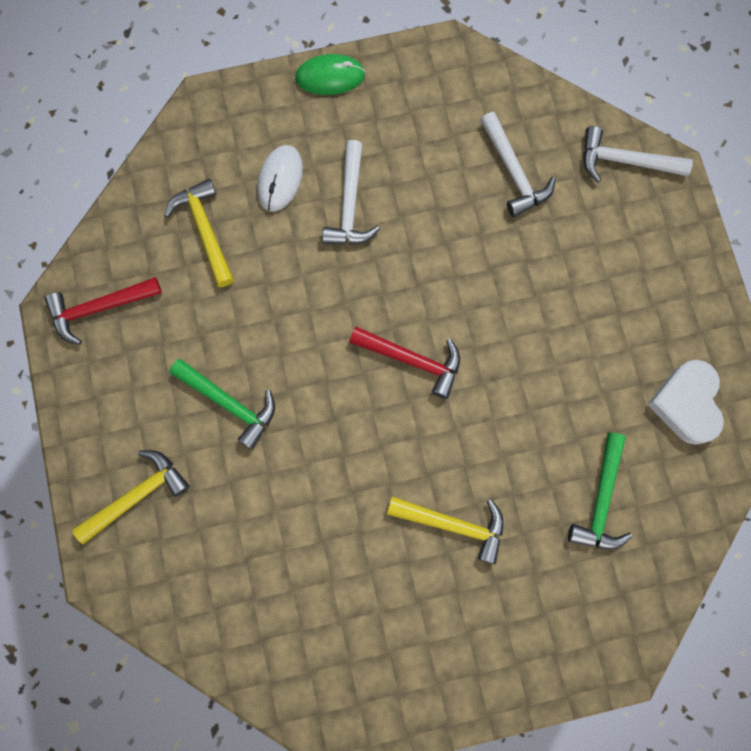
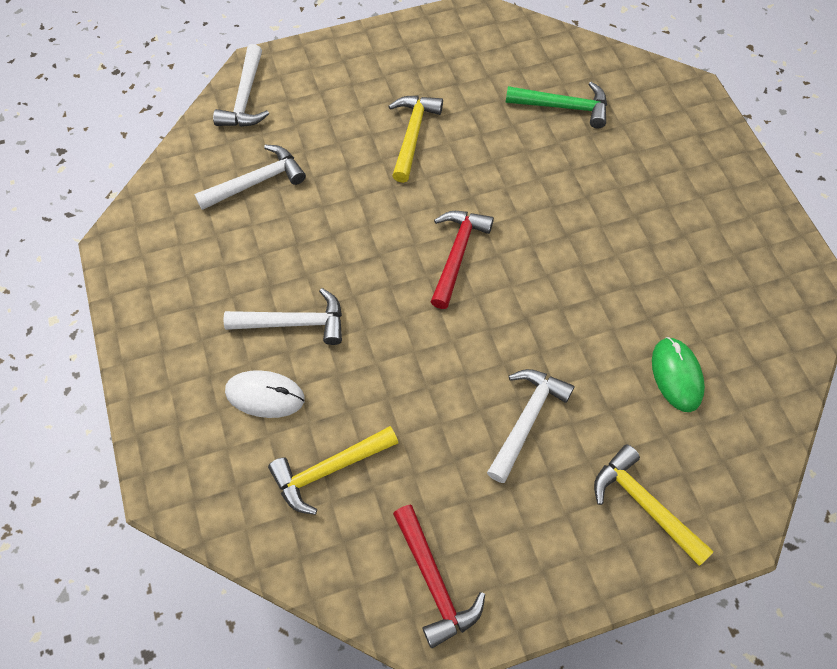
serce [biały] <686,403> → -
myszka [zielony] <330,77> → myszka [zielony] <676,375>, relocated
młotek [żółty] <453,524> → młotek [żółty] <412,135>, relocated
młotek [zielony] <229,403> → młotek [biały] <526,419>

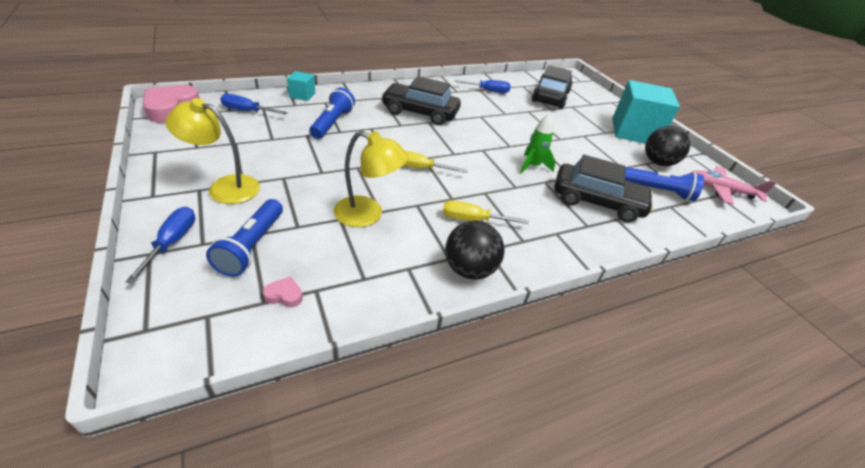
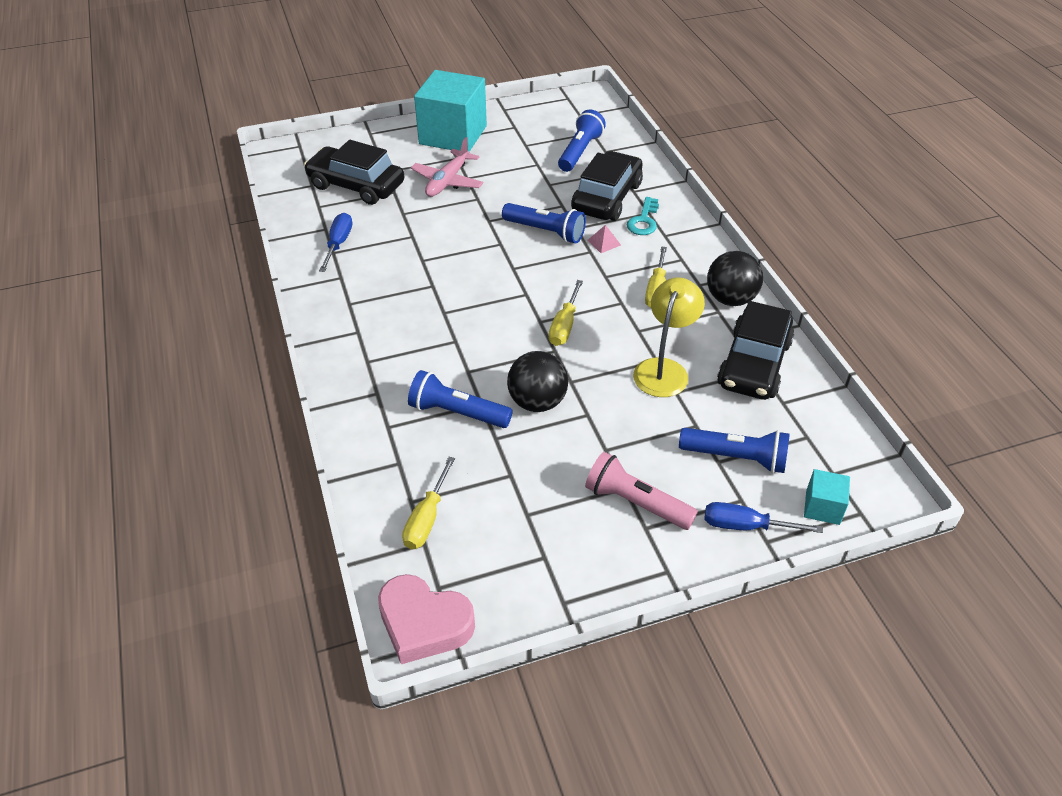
serce [różowy] <284,295> → -
- → piramida [różowy] <604,242>
- → klucz [turkusowy] <643,221>
sześcian [turkusowy] <302,95> → sześcian [turkusowy] <822,507>, relocated
samochód [czarny] <420,112> → samochód [czarny] <754,364>, relocated
piłka [czarny] <658,163> → piłka [czarny] <537,402>, relocated
samolot [różowy] <721,190> → samolot [różowy] <447,181>, relocated
lampka [żółty] <224,187> → latarka [różowy] <636,503>
rakieta [zielony] <532,166> → latarka [niebieski] <545,231>
śrubokręt [niebieski] <247,111> → śrubokręt [żółty] <427,518>

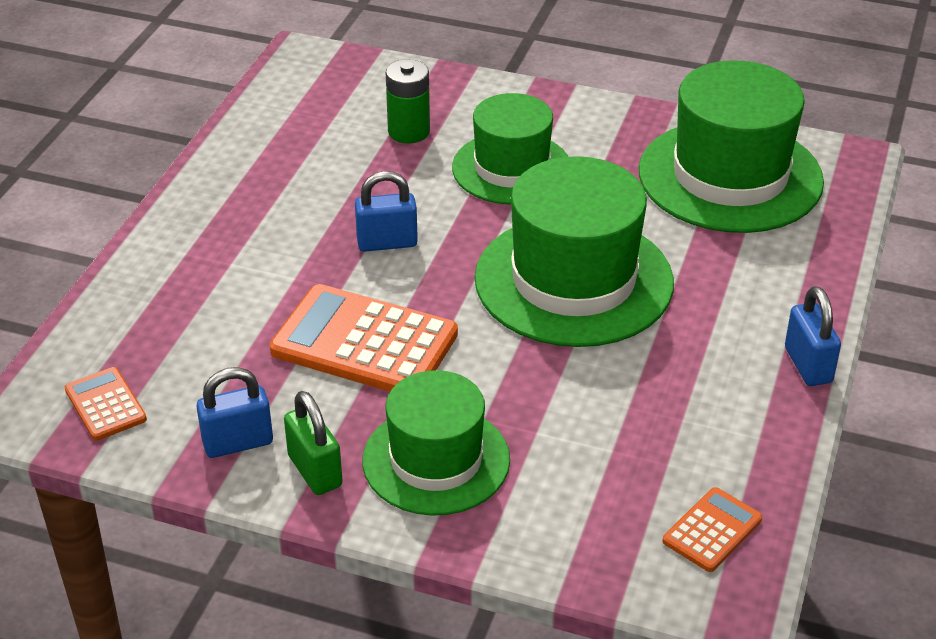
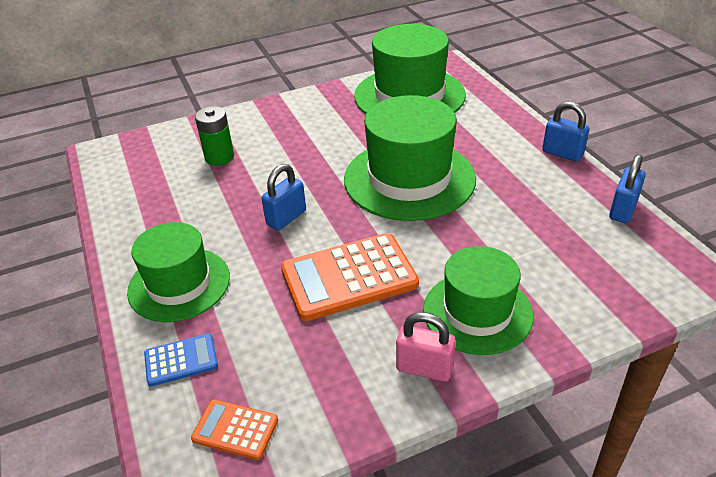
kalkulator [pomarańczowy] <712,530> → -
- → kalkulator [niebieski] <181,360>
kłódka [niebieski] <238,443> → kłódka [niebieski] <622,210>, relocated
kapelusz [zielony] <511,168> → kapelusz [zielony] <179,284>, relocated
kłódka [zielony] <315,471> → kłódka [różowy] <424,368>

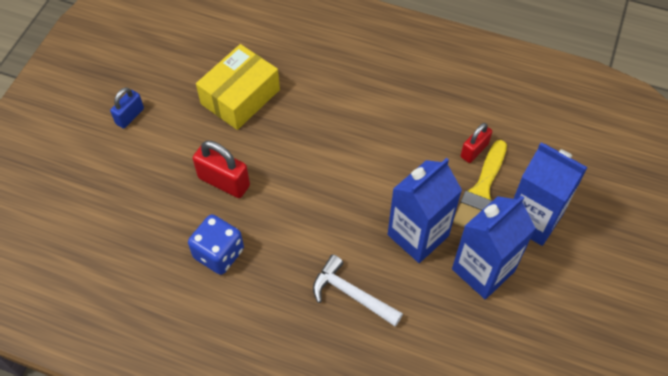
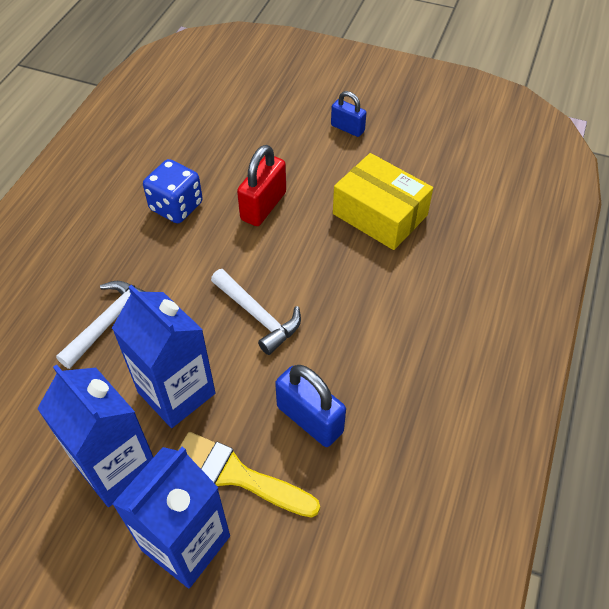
kłódka [czerwony] <474,150> → -
- → młotek [biały] <258,316>
- → kłódka [niebieski] <310,419>

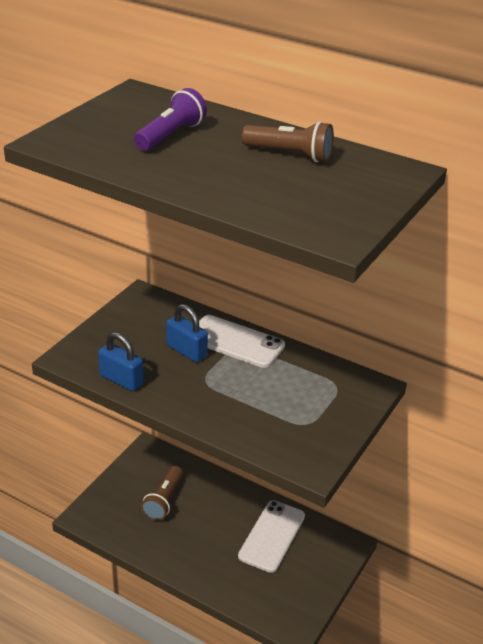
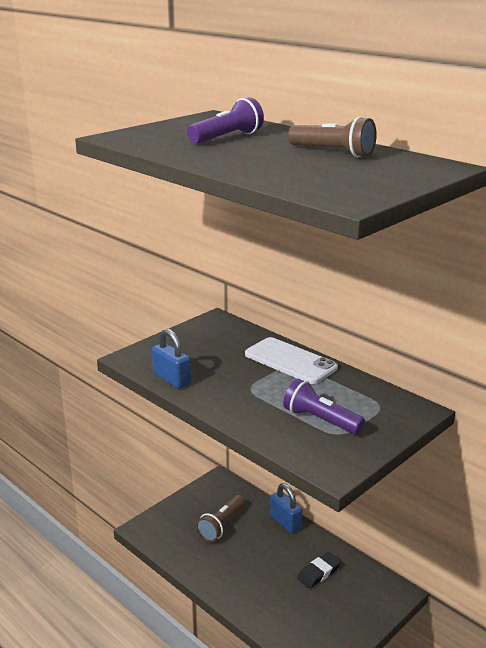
- → latarka [fioletowy] <320,420>
kłódka [niebieski] <186,351> → kłódka [niebieski] <285,522>, relocated
telefon [biały] <272,536> → gumka do mazania [czarny] <319,573>

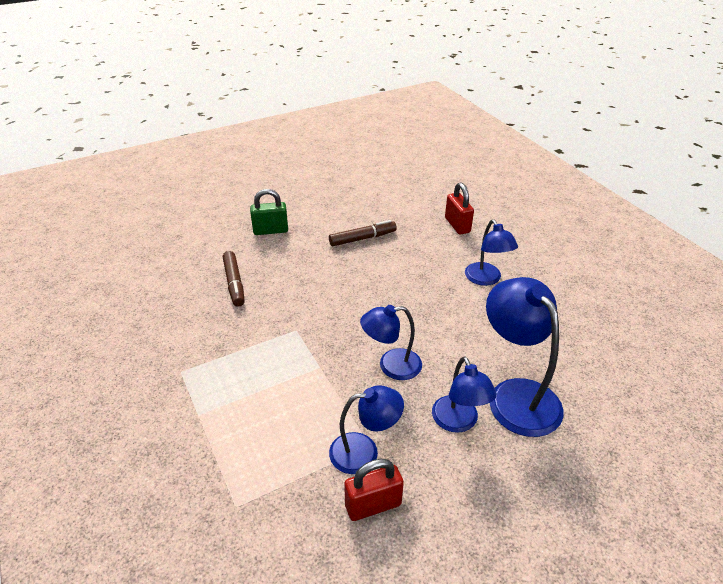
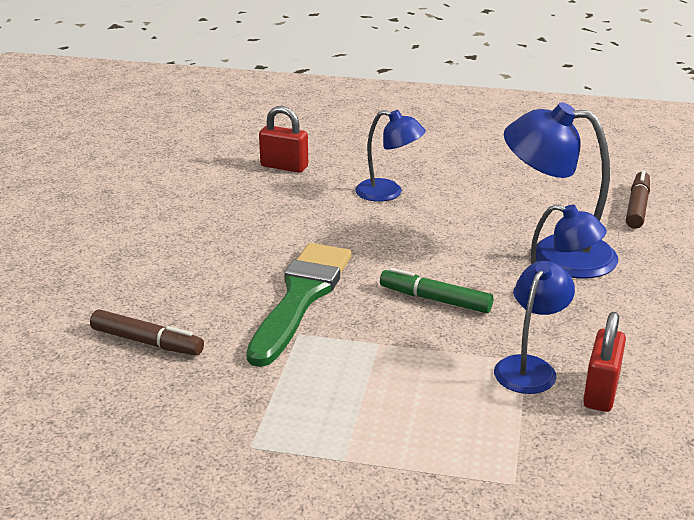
kłódka [zielony] <270,230> → -
- → pędzel [zielony] <301,297>
flamaster [brązowy] <362,238> → flamaster [brązowy] <637,207>, relocated
lampka [niebieski] <391,366> → flamaster [zielony] <435,299>

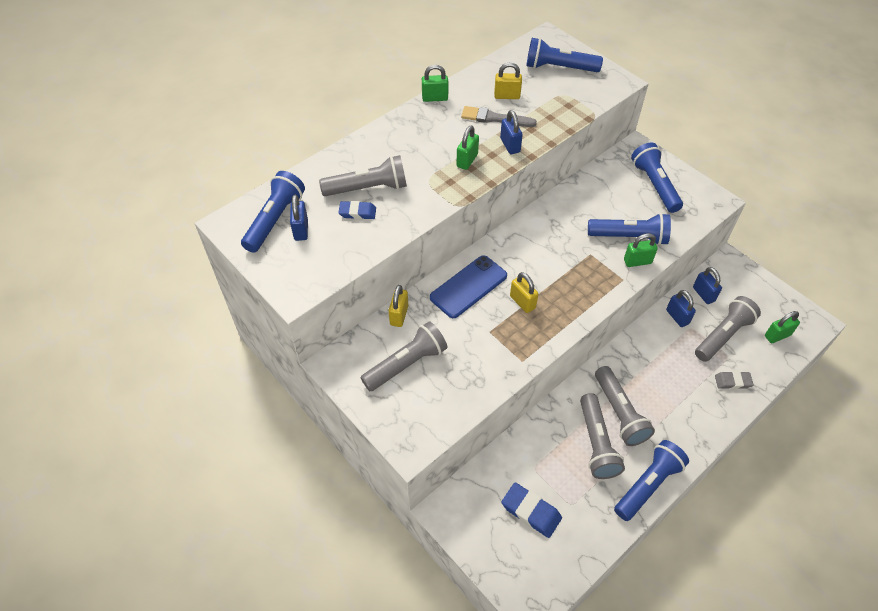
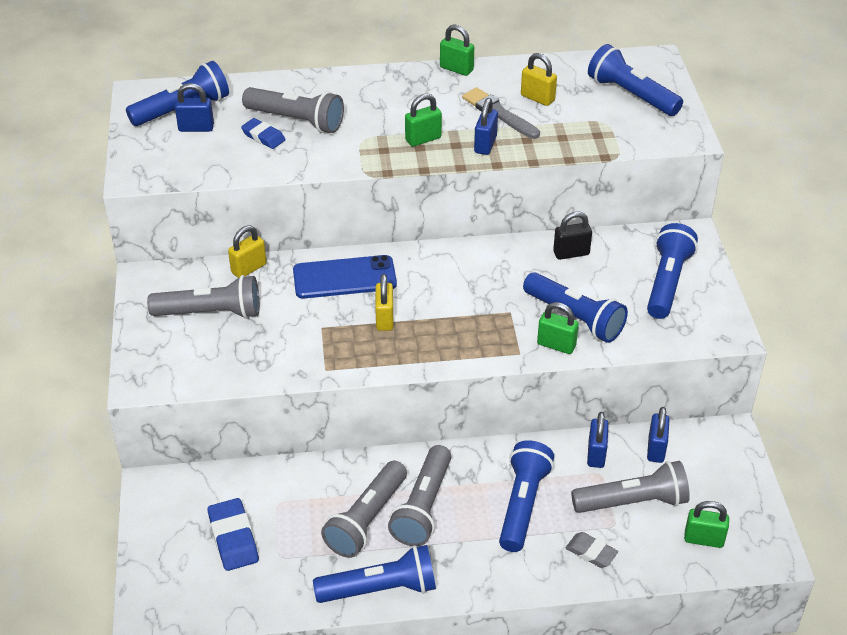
- → latarka [niebieski] <522,504>
- → kłódka [czarny] <571,253>
kłódka [niebieski] <301,230> → kłódka [niebieski] <196,128>, 60 degrees clockwise

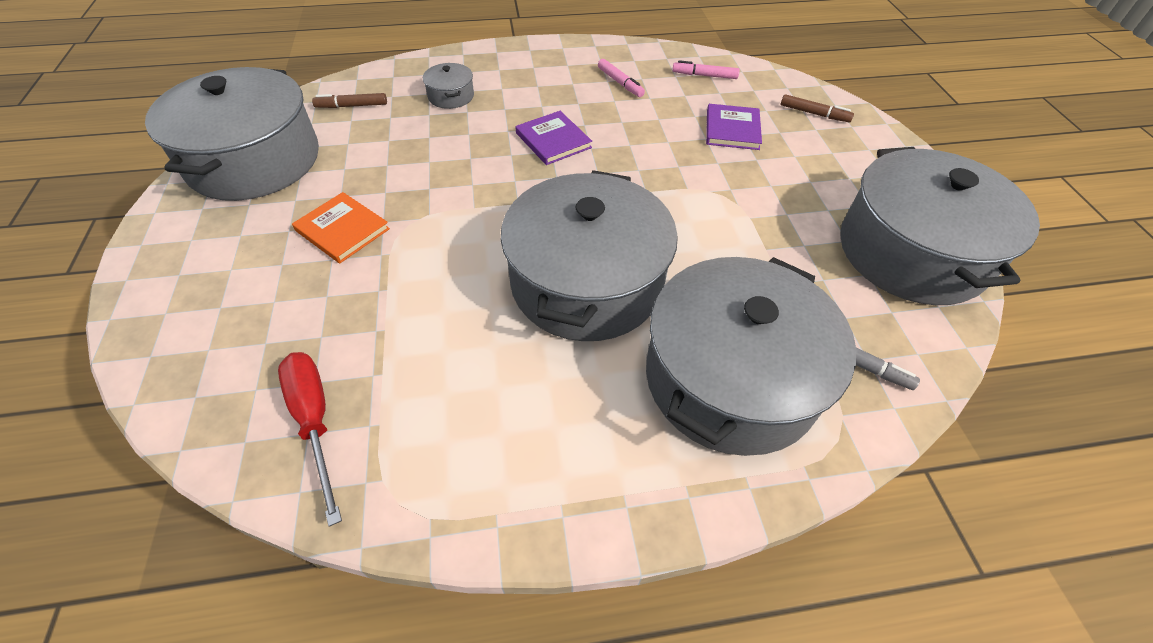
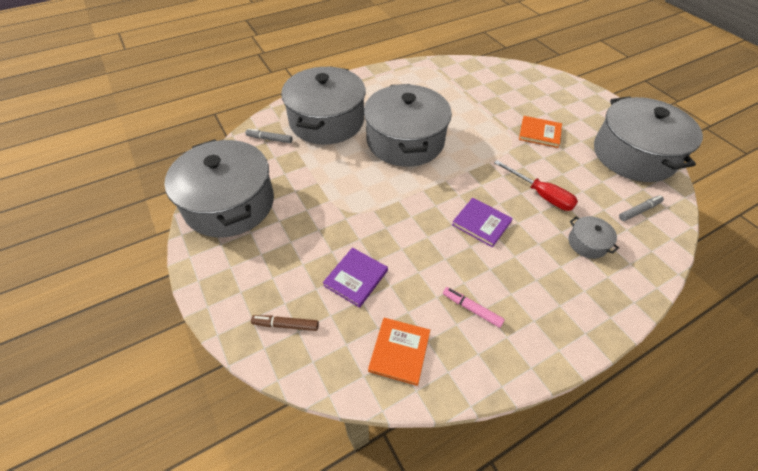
śrubokręt [czerwony] <315,421> → śrubokręt [czerwony] <540,194>, relocated
flamaster [różowy] <704,75> → książka [pomarańczowy] <399,351>
flamaster [brązowy] <352,106> → flamaster [szary] <639,210>
książka [fioletowy] <732,129> → książka [fioletowy] <356,278>, 45 degrees clockwise

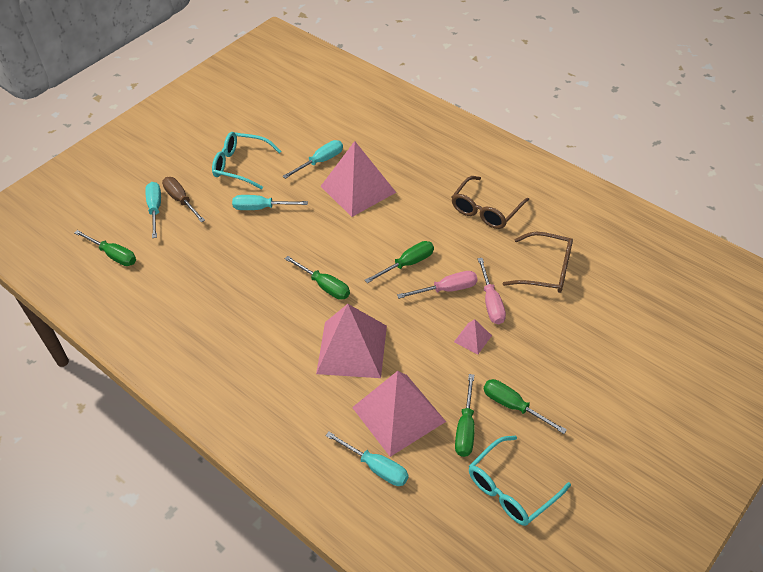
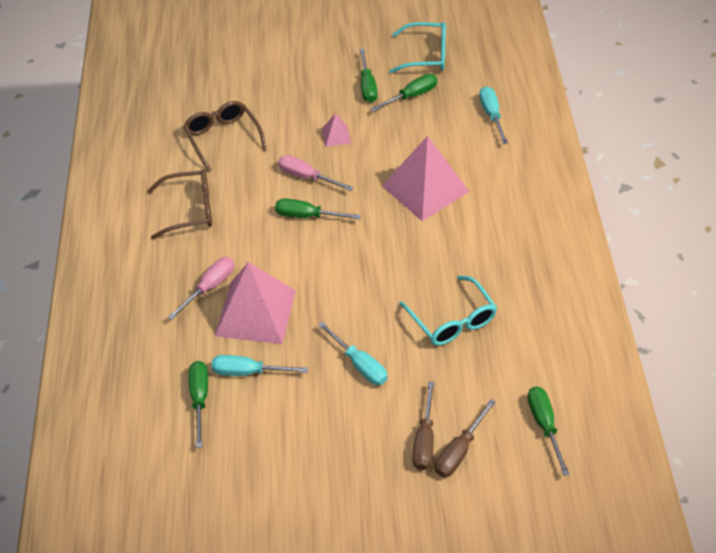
piramida [różowy] <398,414> → -
okulary [turkusowy] <240,165> → okulary [turkusowy] <452,320>, relocated
śrubokręt [zielony] <324,286> → śrubokręt [zielony] <199,399>, relocated
śrubokręt [różowy] <491,302> → śrubokręt [różowy] <209,287>, relocated
śrubokręt [turkusowy] <155,209> → śrubokręt [brązowy] <459,451>

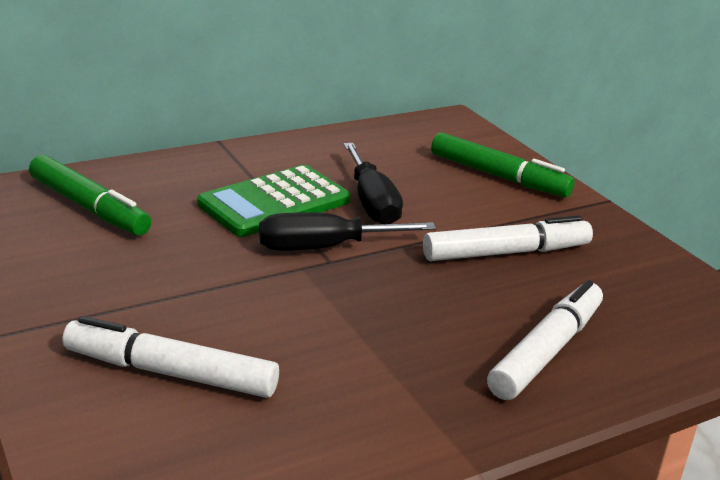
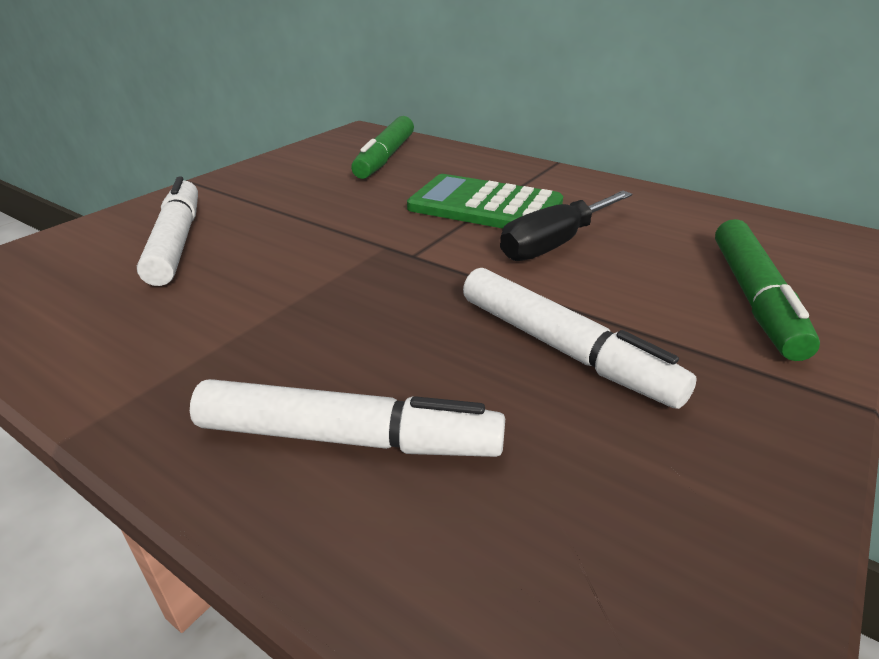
śrubokręt [czarny] <324,247> → -

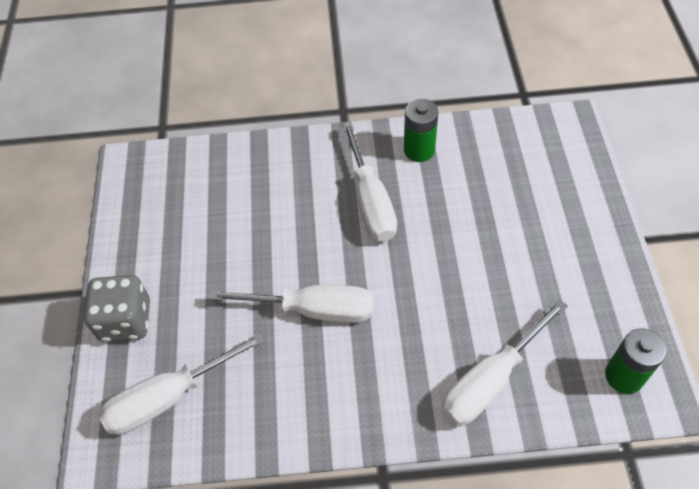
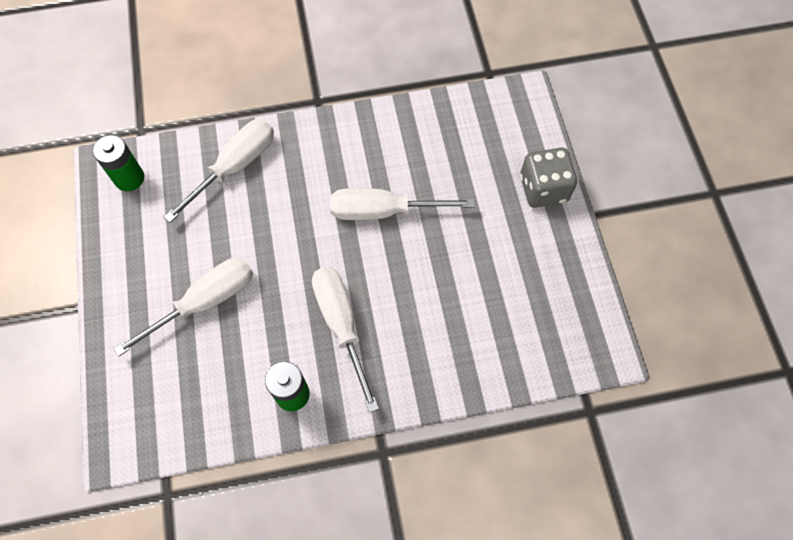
śrubokręt [biały] <168,398> → śrubokręt [biały] <206,301>, relocated

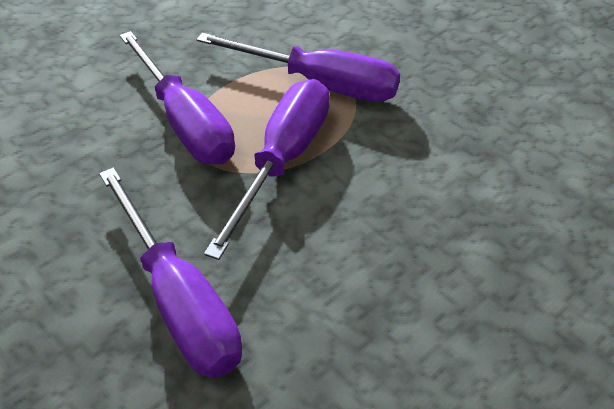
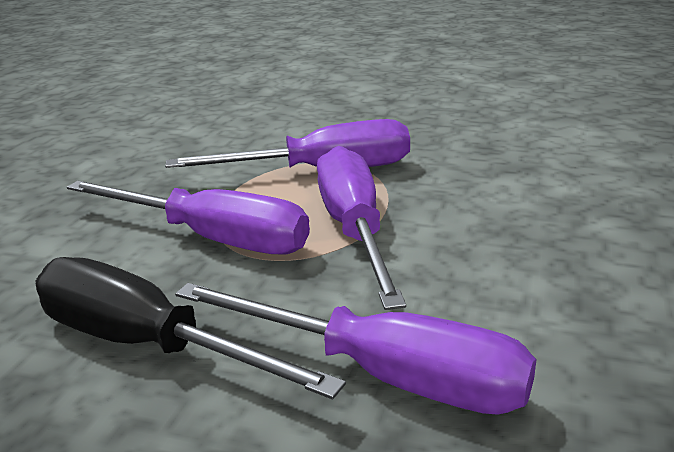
- → śrubokręt [czarny] <148,344>

